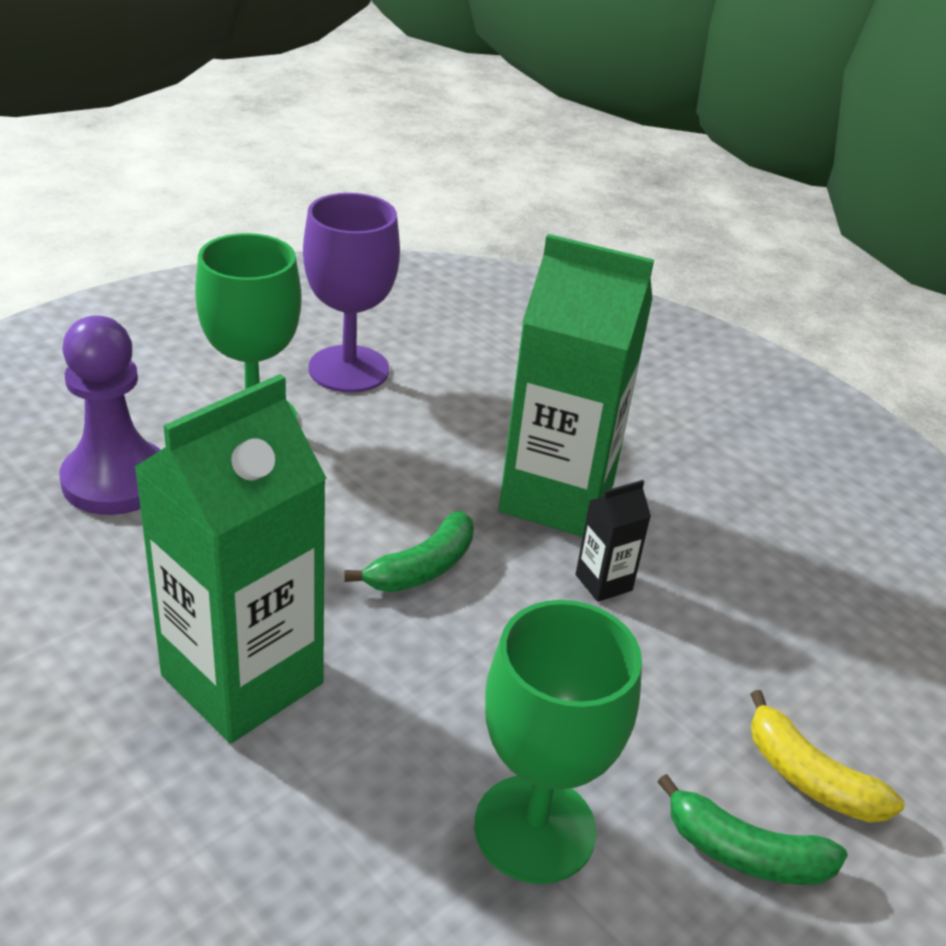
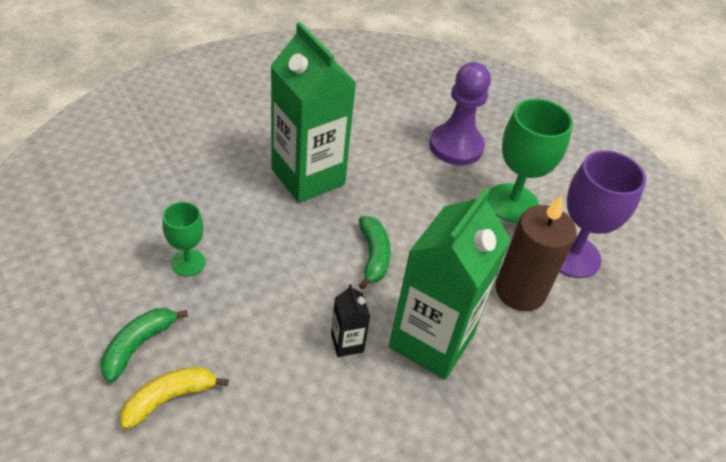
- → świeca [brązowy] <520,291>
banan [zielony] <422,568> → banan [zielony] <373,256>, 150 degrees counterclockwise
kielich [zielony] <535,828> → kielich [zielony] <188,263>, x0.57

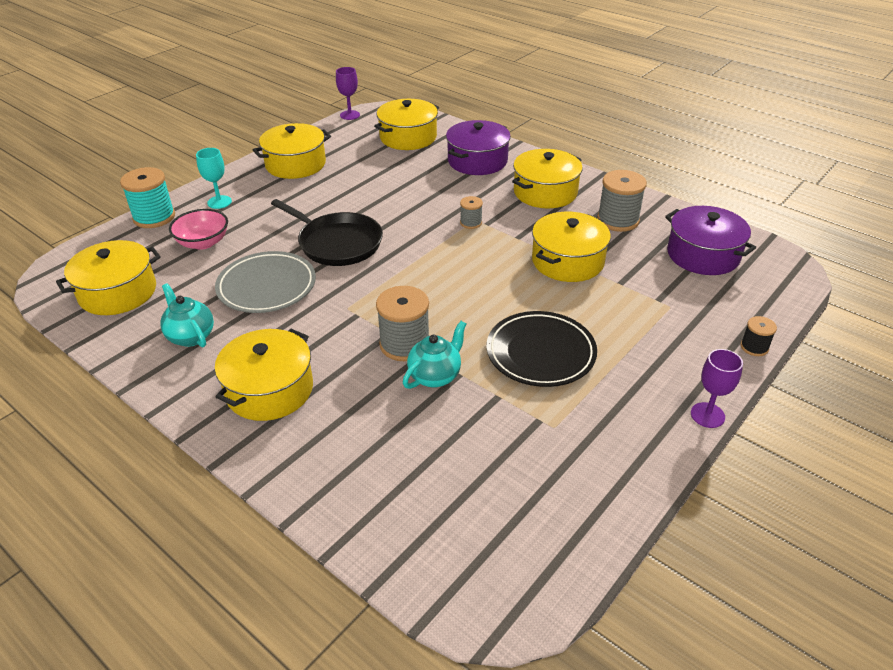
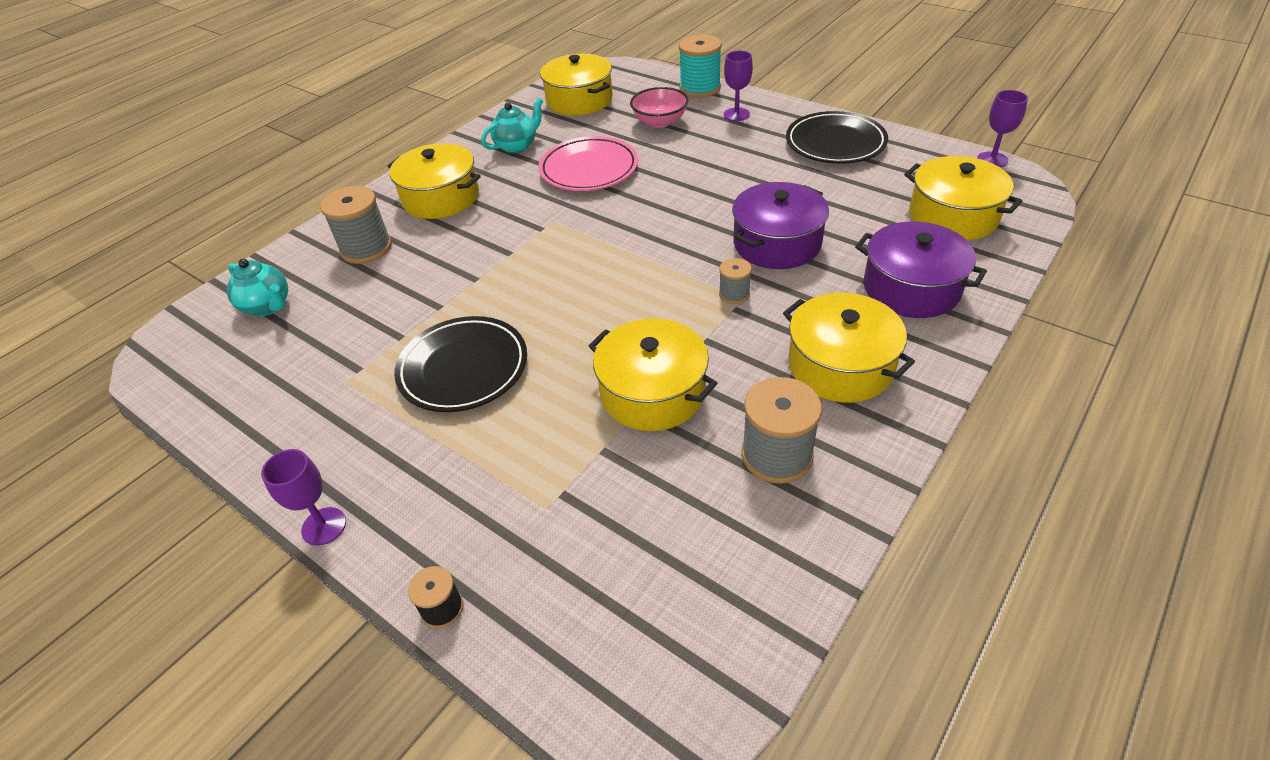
patelnia [czarny] <337,243> → -
szpulka [szary] <405,344> → szpulka [szary] <366,248>, relocated
imbryk [turkusowy] <435,376> → imbryk [turkusowy] <268,306>, relocated
garnek [fioletowy] <703,255> → garnek [fioletowy] <777,243>, relocated
garnek [żółty] <295,164> → talerz [czarny] <835,143>
kielich [turkusowy] <219,202> → kielich [fioletowy] <736,114>
talerz [szary] <267,286> → talerz [różowy] <589,169>

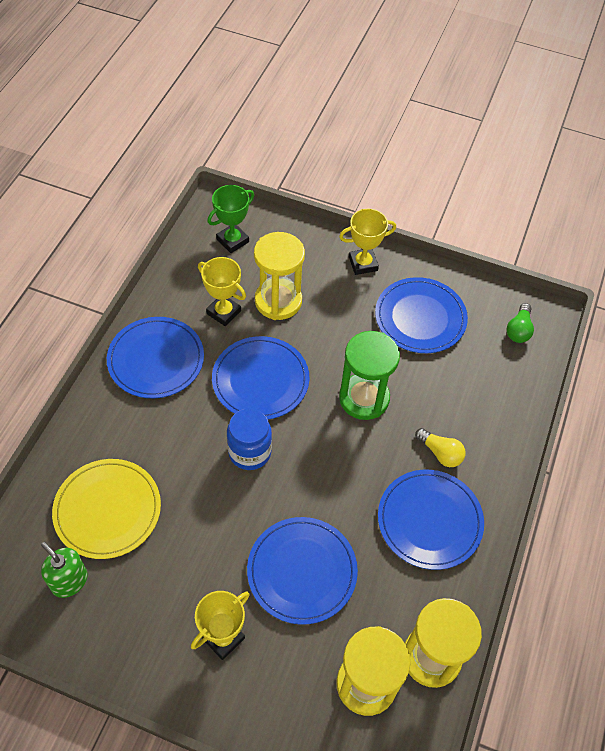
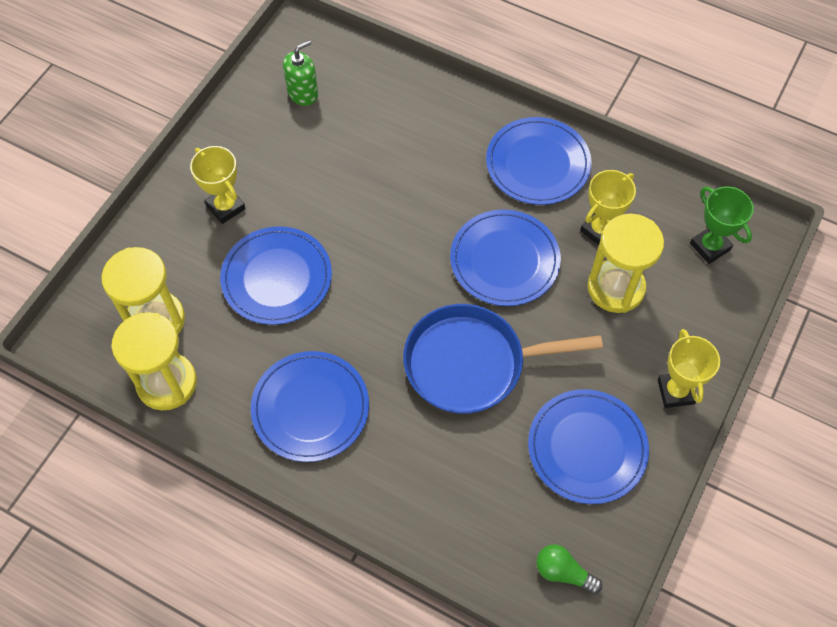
talerz [żółty] <107,510> → -
słoik [niebieski] <249,452> → -
żarówka [żółty] <440,453> → -
klepsydra [zielony] <364,398> → patelnia [niebieski] <472,363>

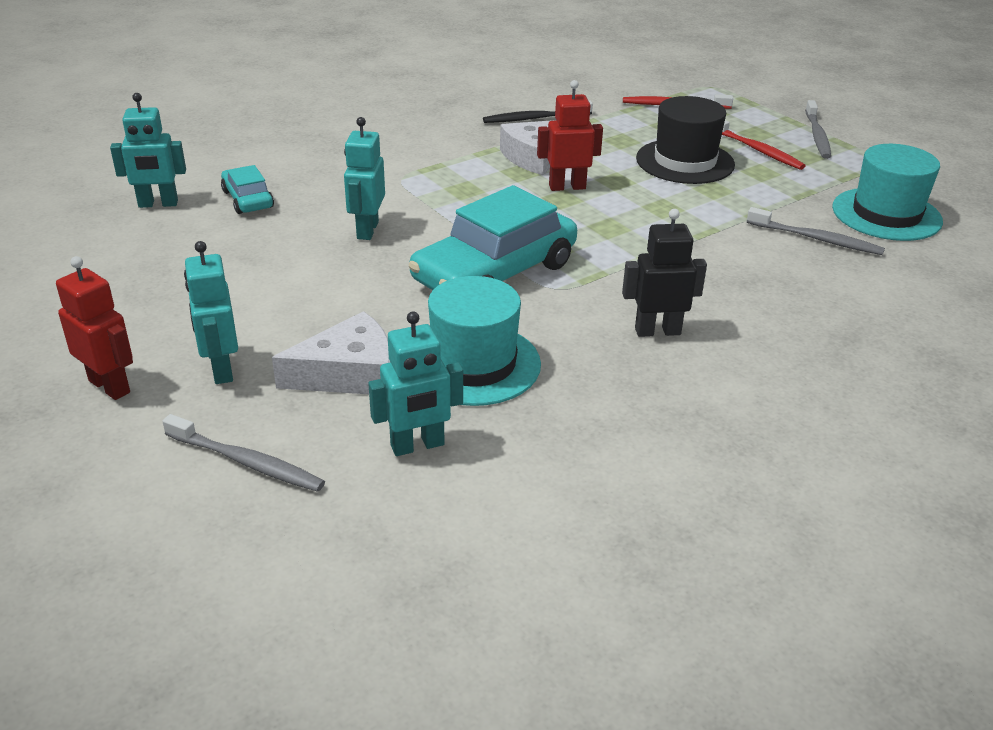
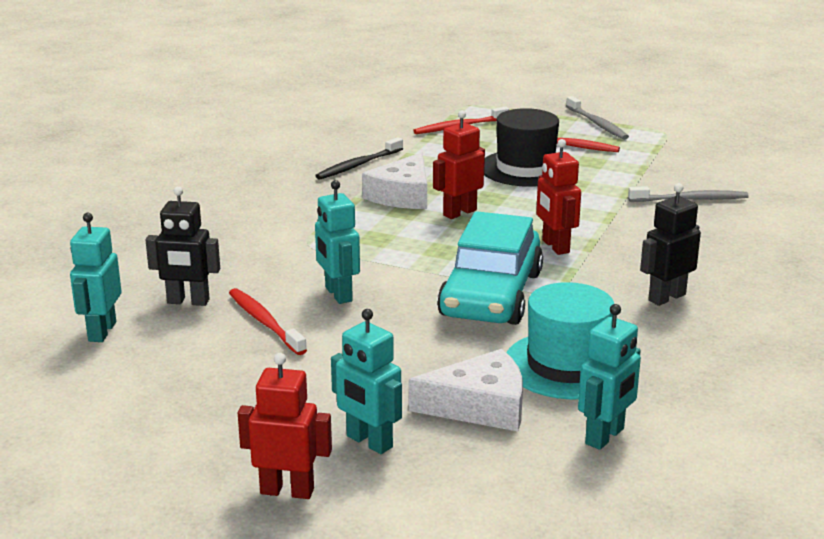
szczoteczka do zębów [szary] <247,462> → -
kapelusz [turkusowy] <886,214> → -
- → szczoteczka do zębów [czerwony] <264,322>
- → robot [czerwony] <555,246>
samochód [turkusowy] <248,199> → robot [czarny] <188,302>
robot [turkusowy] <158,204> → robot [turkusowy] <101,332>, 135 degrees clockwise
ser [biały] <349,373> → ser [biały] <480,406>, 45 degrees clockwise

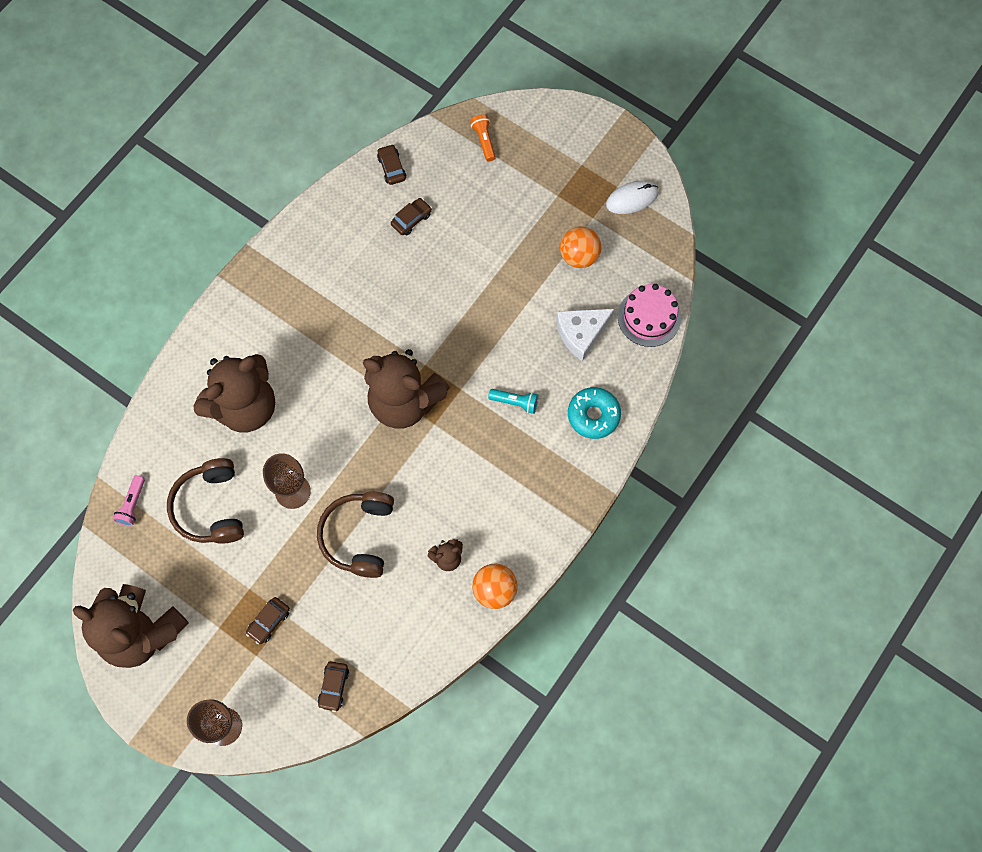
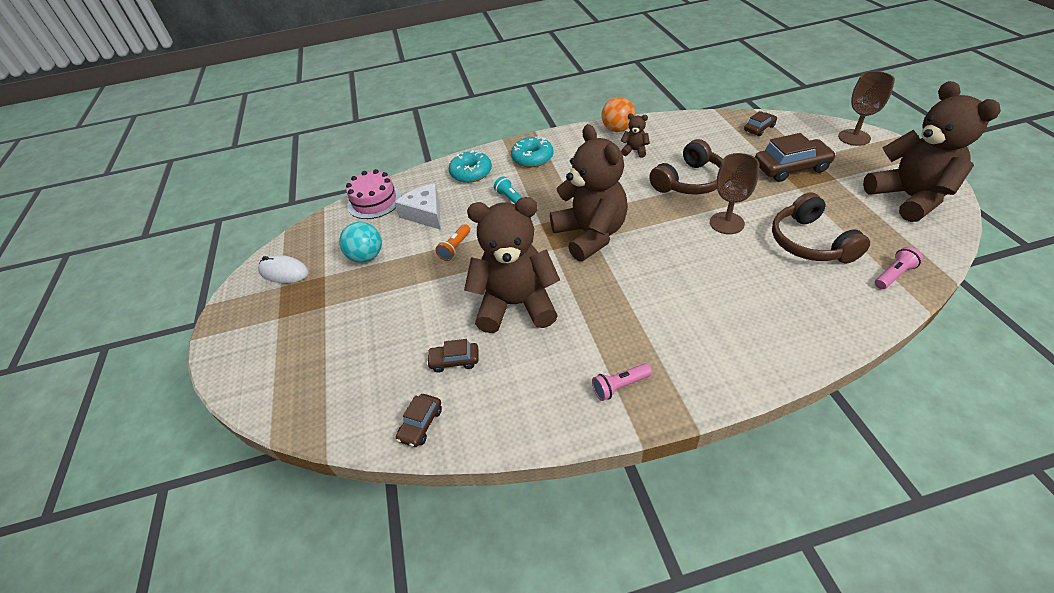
- → donut [turkusowy] <532,158>
- → latarka [różowy] <620,386>
miś [brązowy] <245,406> → miś [brązowy] <516,305>, relocated
latarka [pomarańczowy] <484,141> → latarka [pomarańczowy] <455,248>, relocated
piłka [pomarańczowy] <579,256> → piłka [turkusowy] <366,257>
słuchawki [brązowy] <210,507> → słuchawki [brązowy] <810,242>, 135 degrees clockwise
ser [biały] <581,333> → ser [biały] <425,213>, 135 degrees counterclockwise
samochód [brązowy] <269,622> → samochód [brązowy] <791,168>, x1.84

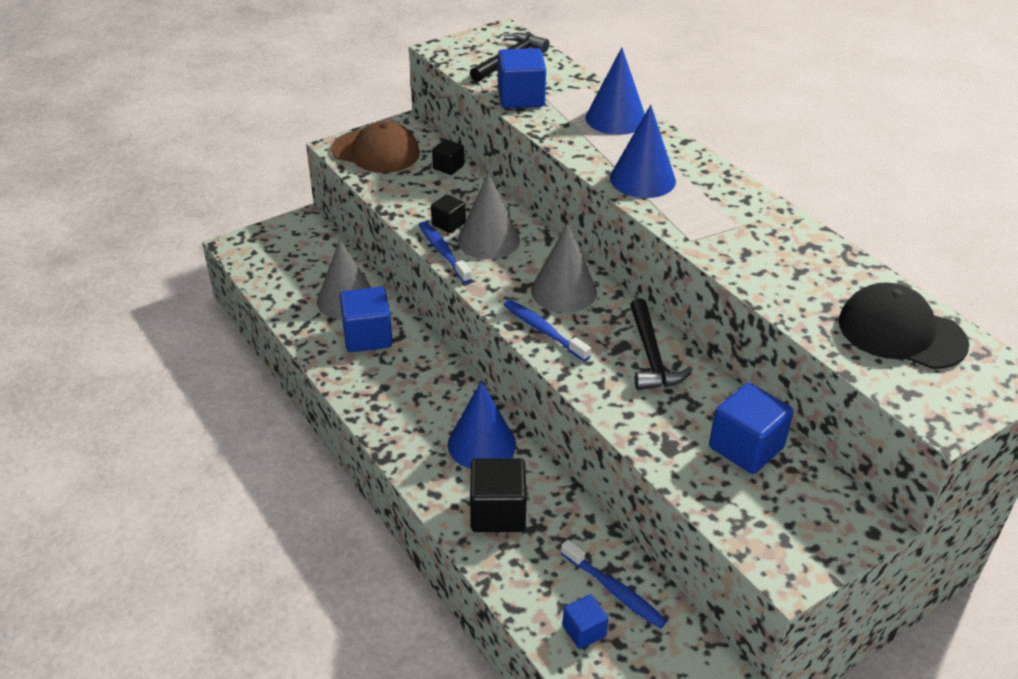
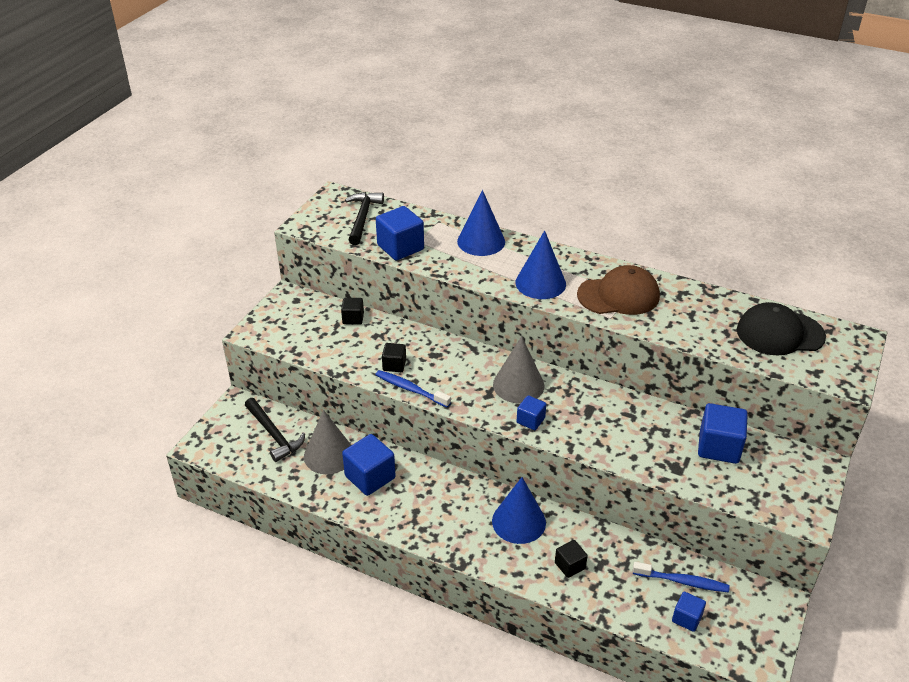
stożek [szary] <488,240> → -
czapka [brązowy] <376,152> → czapka [brązowy] <619,295>, relocated
młotek [czarny] <651,356> → młotek [czarny] <274,435>, relocated
szczoteczka do zębów [niebieski] <543,330> → sześcian [niebieski] <530,420>
sześcian [czarny] <498,512> → sześcian [czarny] <570,565>, x0.57

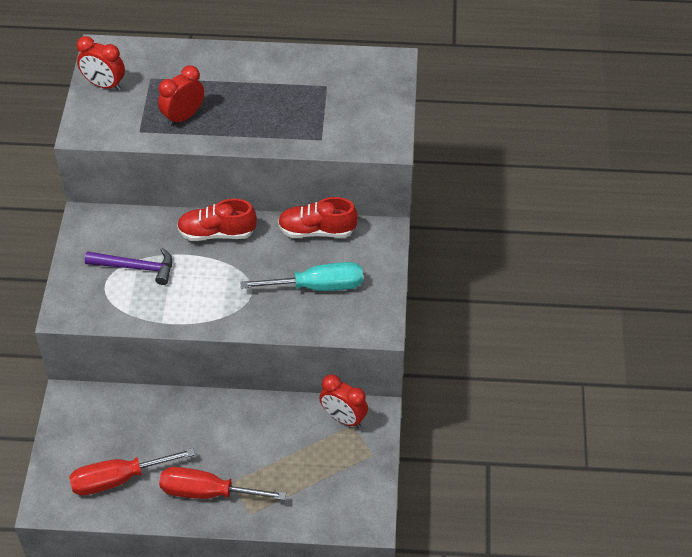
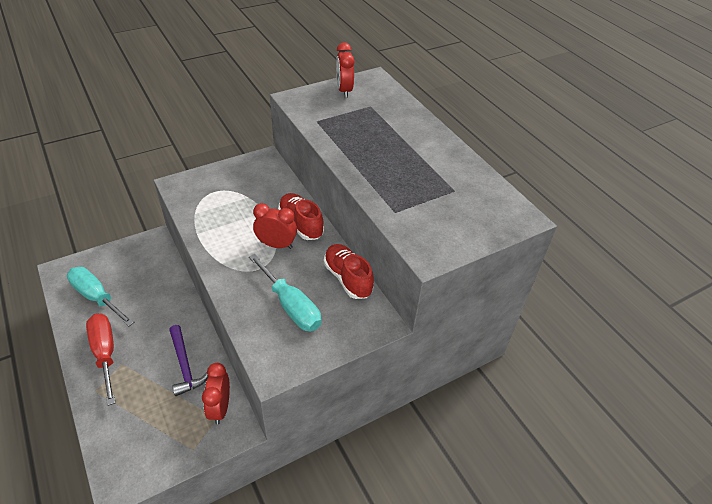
młotek [fioletowy] <136,267> → młotek [fioletowy] <185,365>, relocated
budzik [czerwony] <183,117> → budzik [czerwony] <276,245>, relocated
śrubokręt [czerwony] <118,479> → śrubokręt [turkusowy] <96,297>

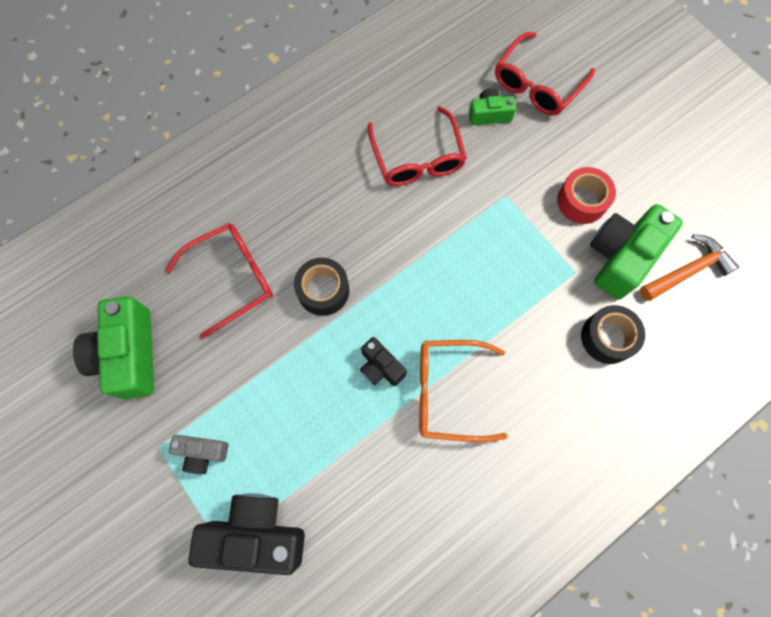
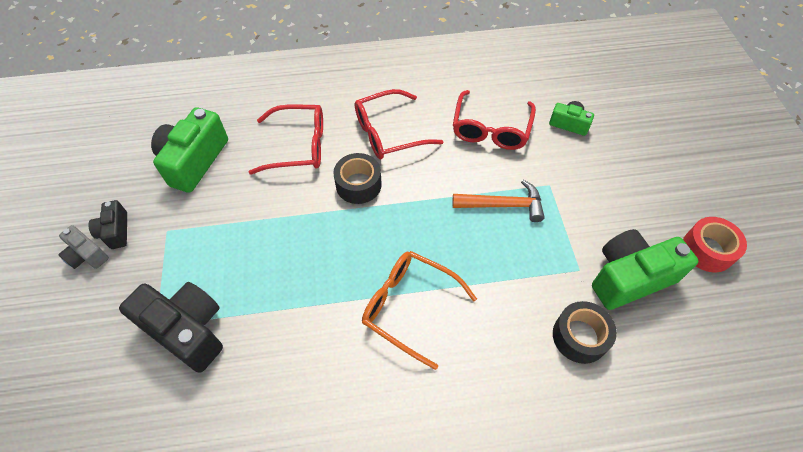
aparat fotograficzny [szary] <202,453> → aparat fotograficzny [szary] <87,255>, relocated
aparat fotograficzny [czarny] <380,367> → aparat fotograficzny [czarny] <115,231>, relocated
okulary [czerwony] <537,84> → okulary [czerwony] <389,133>, relocated
taśma klejąca [czerwony] <582,201> → taśma klejąca [czerwony] <707,250>, relocated
młotek [pomarańczowy] <687,271> → młotek [pomarańczowy] <503,205>, relocated

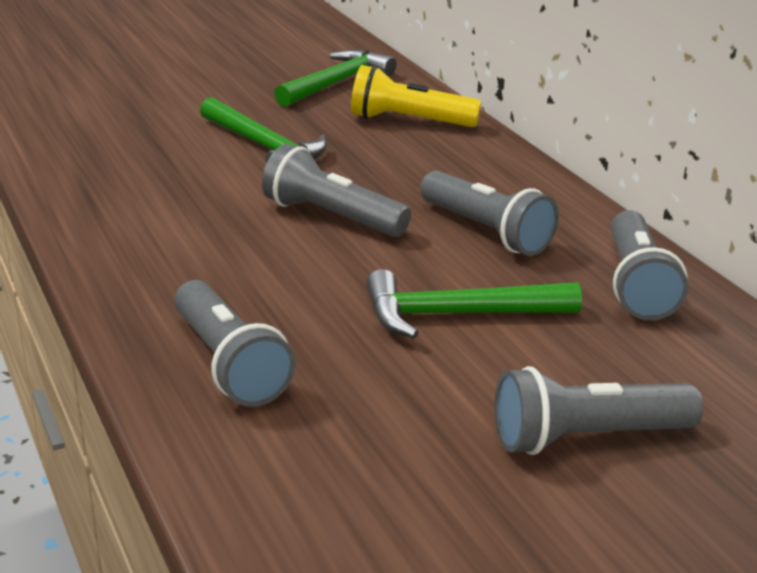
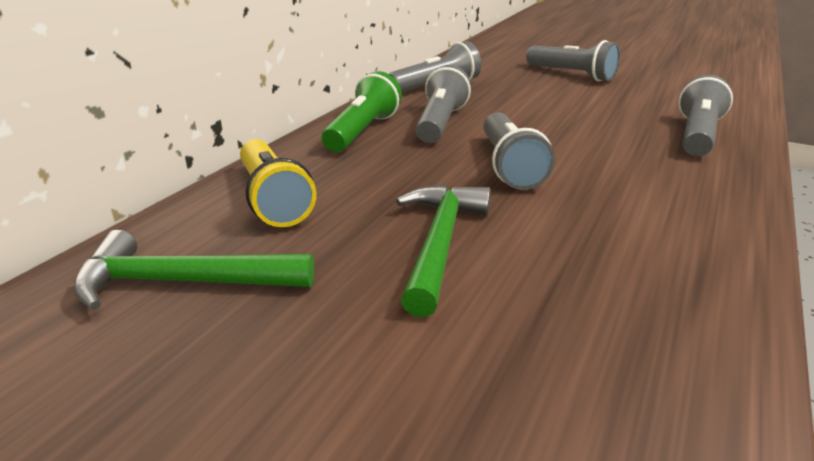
młotek [zielony] <458,315> → -
- → latarka [zielony] <362,131>

